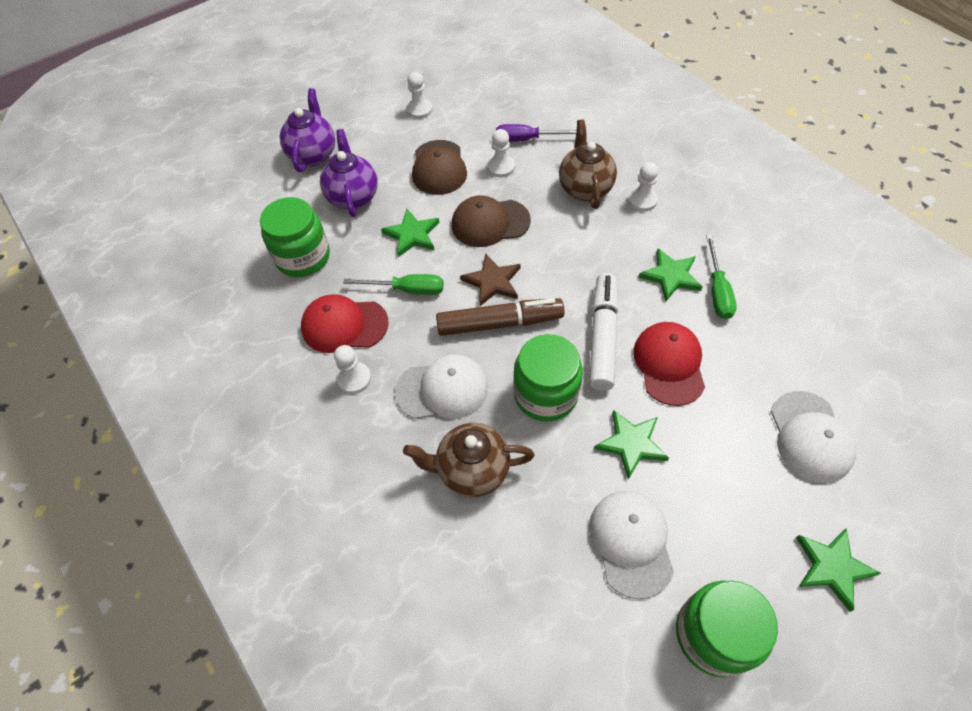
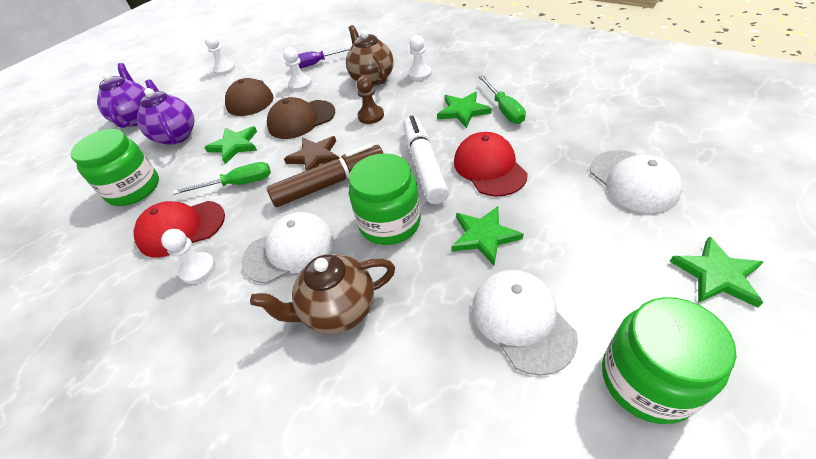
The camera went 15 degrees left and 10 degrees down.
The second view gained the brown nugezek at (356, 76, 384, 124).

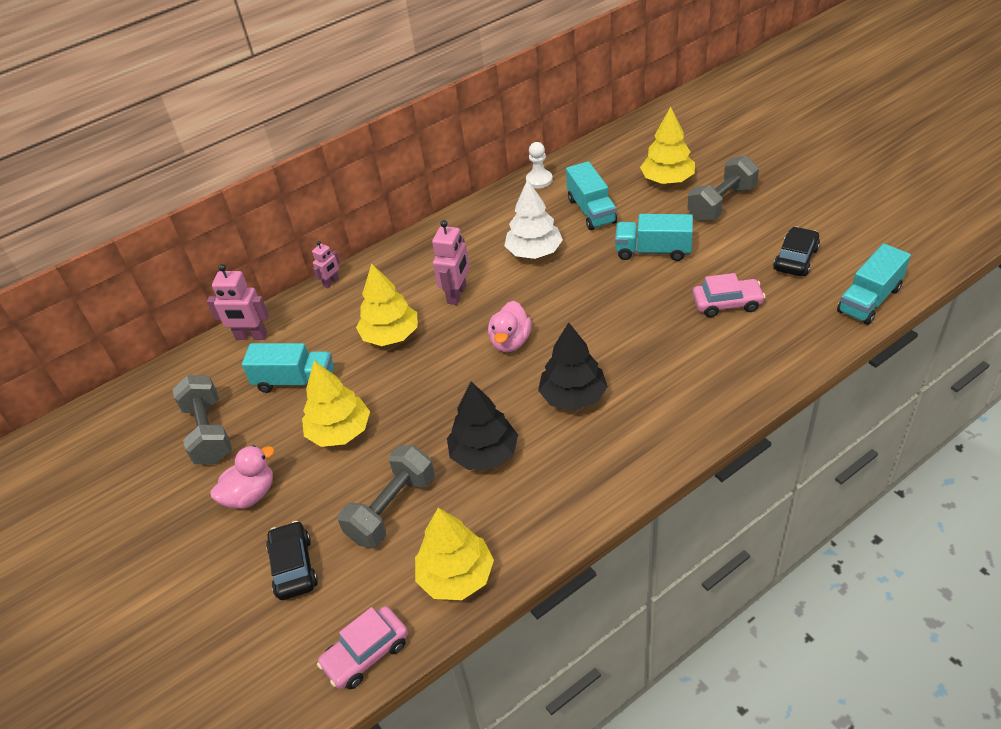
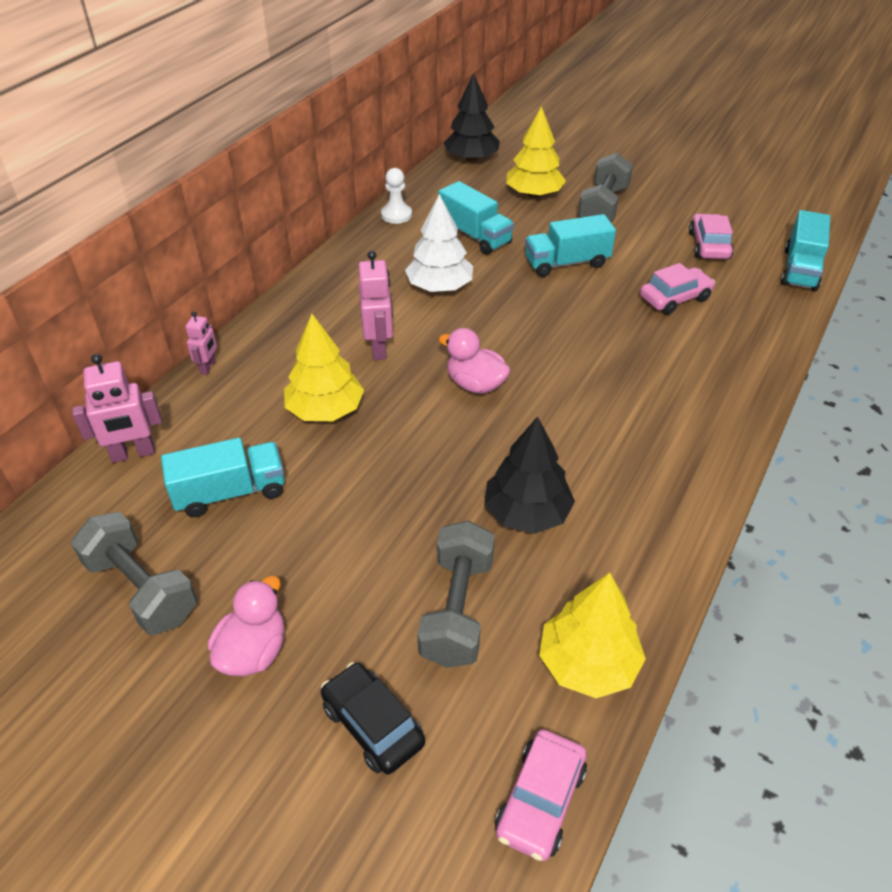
The camera went 30 degrees left and 0 degrees up.
The second view lost the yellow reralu at (302, 361, 370, 447).
The black reralu ended up elsewhere, having gone from (538, 322, 608, 411) to (443, 73, 500, 162).
What was the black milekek at (773, 227, 820, 276) turned into the pink milekek at (689, 213, 734, 259).
The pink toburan at (488, 301, 532, 352) ended up facing another way, 135 degrees clockwise from before.

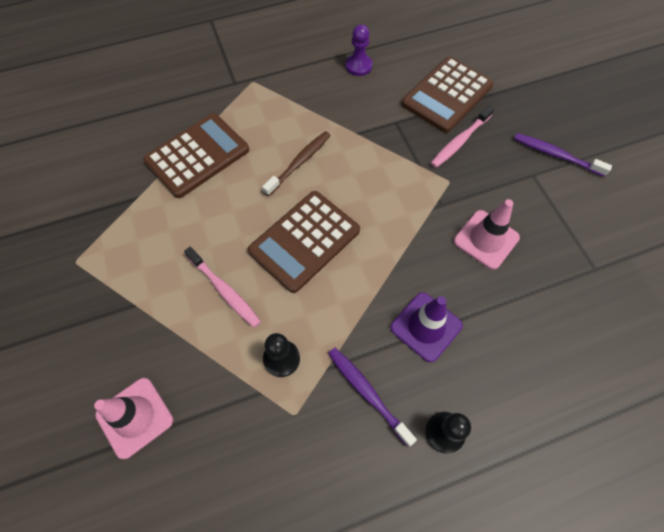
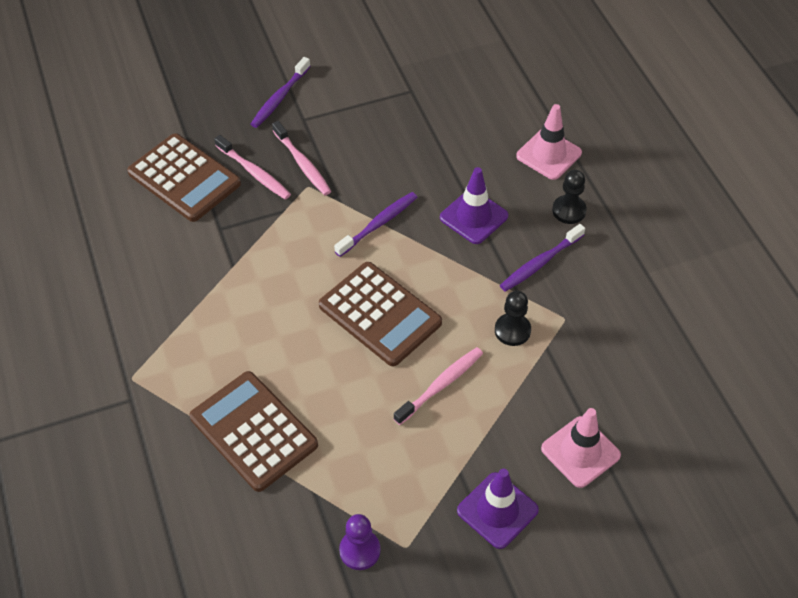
The camera went 90 degrees left and 10 degrees down.
The second view lost the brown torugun at (262, 131, 331, 196).
The second view gained the pink torugun at (272, 121, 331, 196).
The second view gained the purple torugun at (334, 192, 417, 257).
The second view gained the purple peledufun at (457, 469, 539, 549).
The purple nugezek ended up elsewhere, having gone from (346, 24, 372, 76) to (339, 514, 381, 570).
The pink peledufun ended up elsewhere, having gone from (454, 199, 520, 270) to (516, 104, 582, 180).

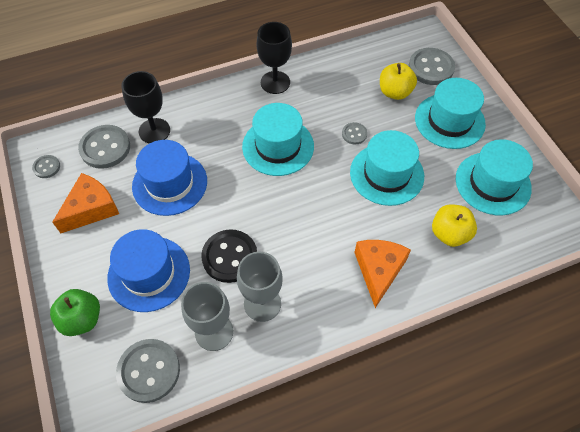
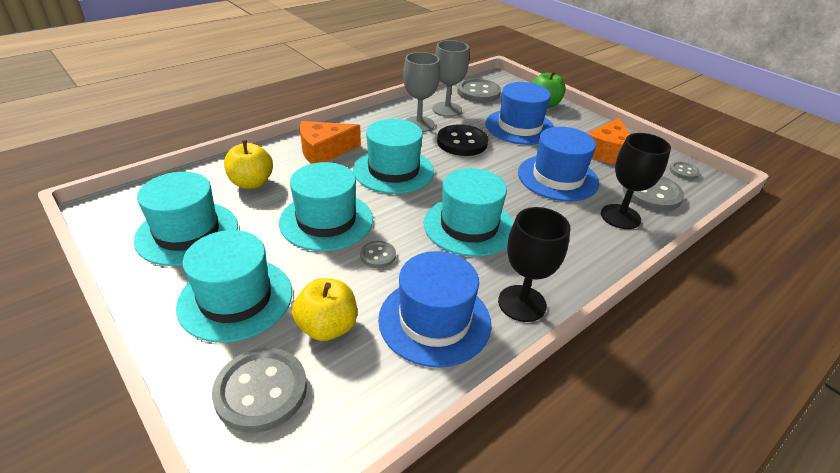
The camera went 160 degrees right and 20 degrees down.
The second view gained the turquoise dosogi at (353, 119, 434, 194).
The second view gained the blue dosogi at (378, 251, 492, 368).
The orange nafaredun at (354, 240, 411, 308) ended up facing another way, 75 degrees clockwise from before.

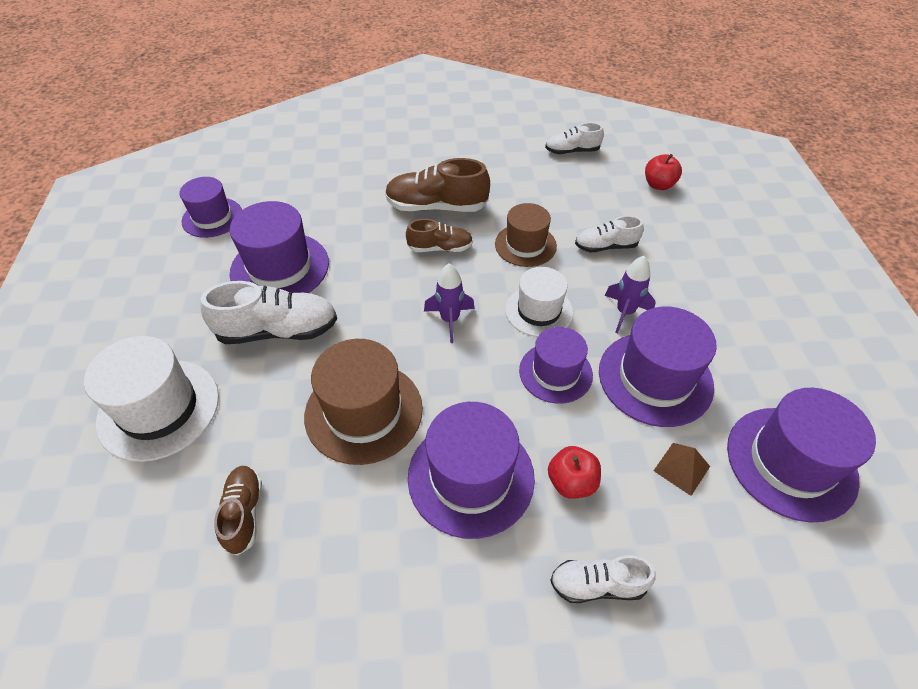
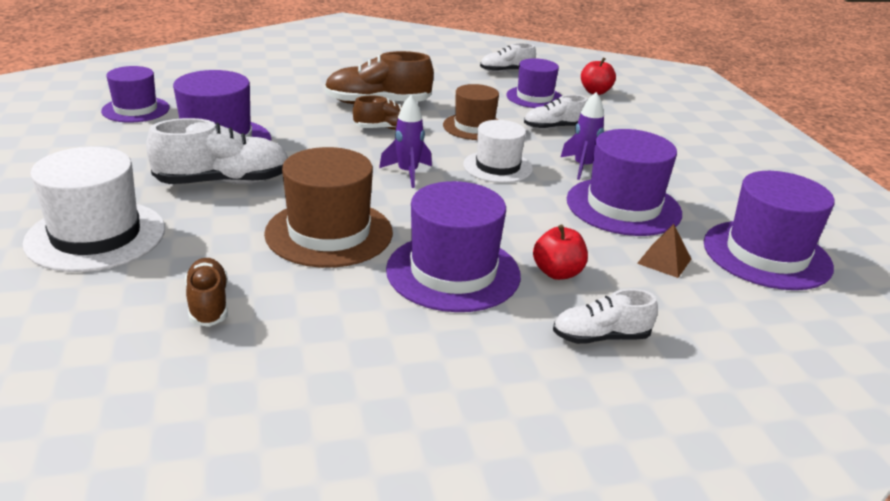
The camera went 10 degrees left and 20 degrees down.
The purple dosogi ended up elsewhere, having gone from (519, 327, 593, 404) to (506, 58, 562, 108).

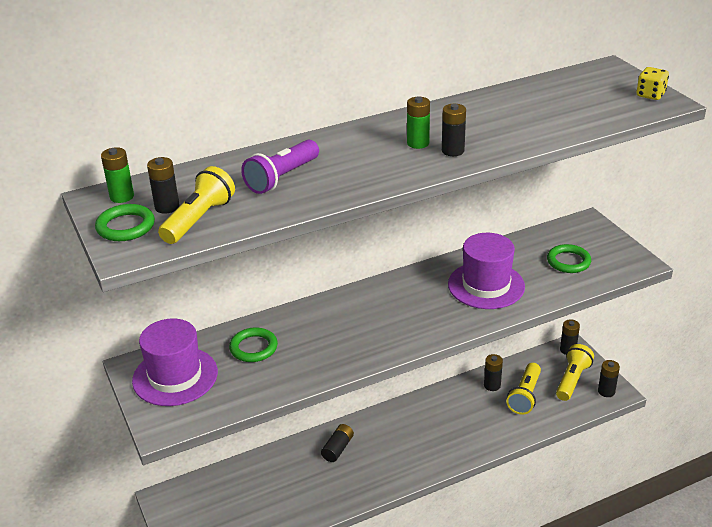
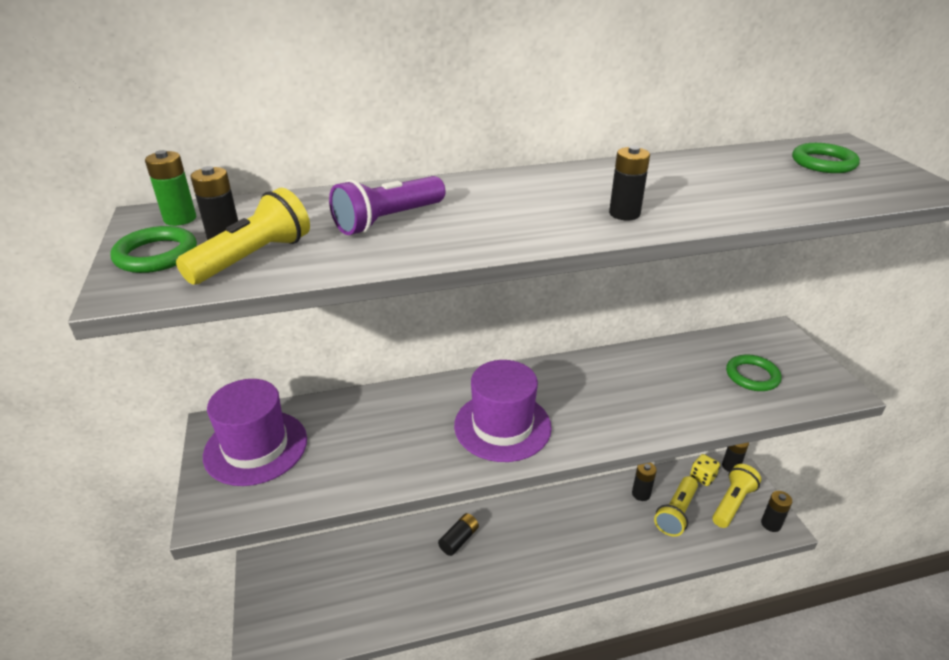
The camera went 10 degrees right and 0 degrees up.
The second view lost the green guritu at (407, 97, 430, 149).
The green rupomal ended up elsewhere, having gone from (229, 327, 278, 362) to (792, 143, 860, 173).
The purple dosogi ended up elsewhere, having gone from (448, 233, 525, 309) to (454, 360, 552, 462).
The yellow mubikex ended up elsewhere, having gone from (636, 67, 669, 100) to (690, 454, 720, 486).

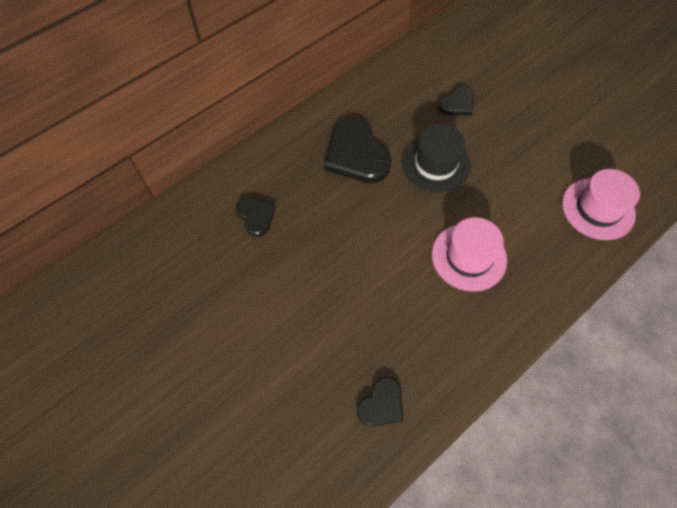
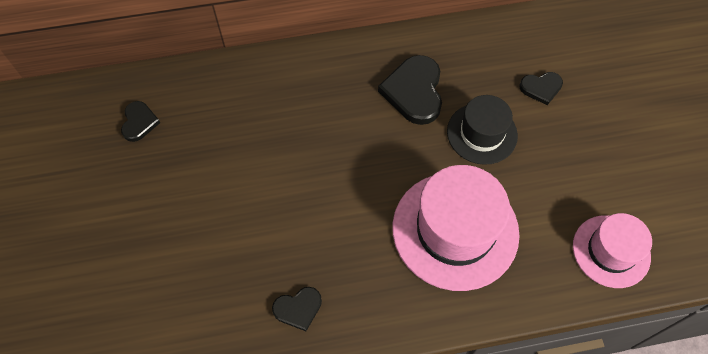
The camera went 30 degrees right and 0 degrees up.
The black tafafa ended up elsewhere, having gone from (236, 197, 276, 237) to (121, 101, 160, 142).
The size of the pink dosogi at (432, 217, 507, 292) changed by a factor of 1.67.

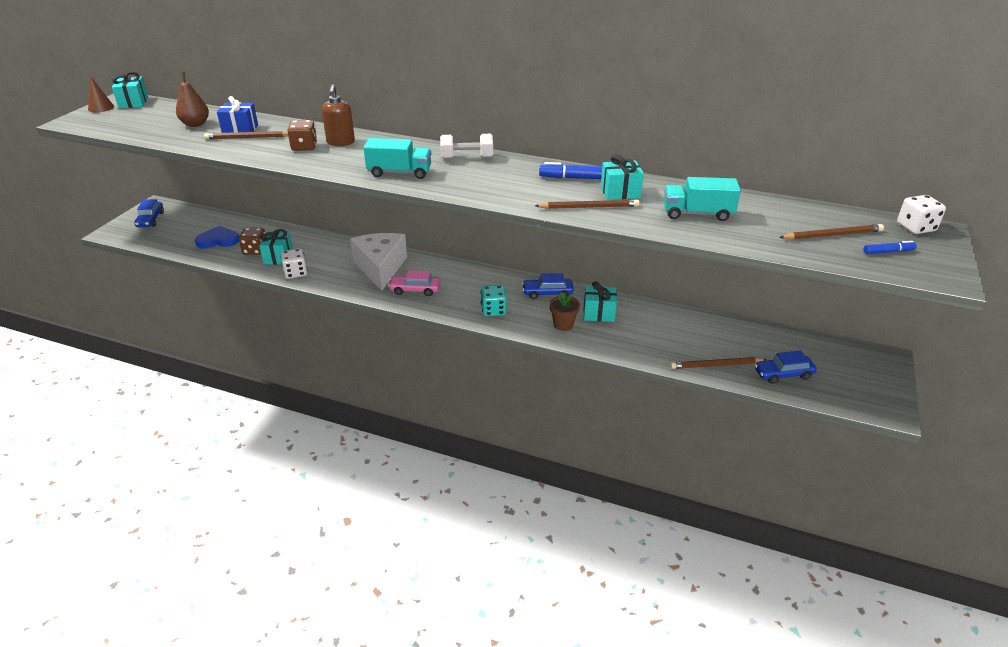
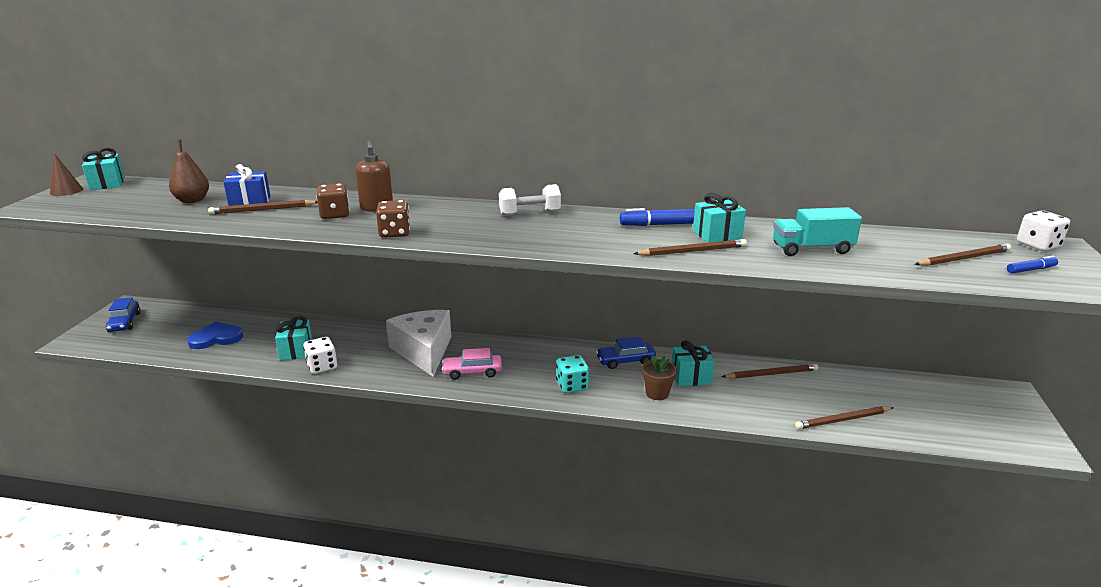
The camera went 10 degrees left and 10 degrees down.
The second view lost the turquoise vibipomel at (363, 138, 431, 179).
The second view lost the blue milekek at (755, 350, 817, 384).
The second view gained the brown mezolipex at (721, 364, 818, 379).
The brown mubikex ended up elsewhere, having gone from (239, 228, 265, 255) to (376, 200, 410, 238).

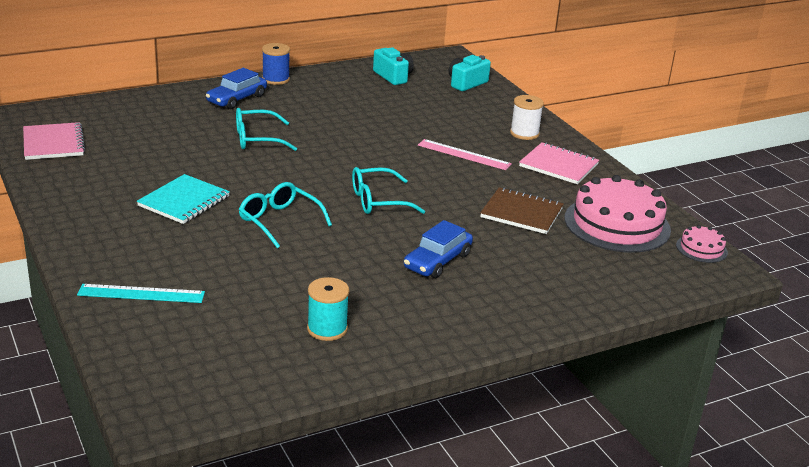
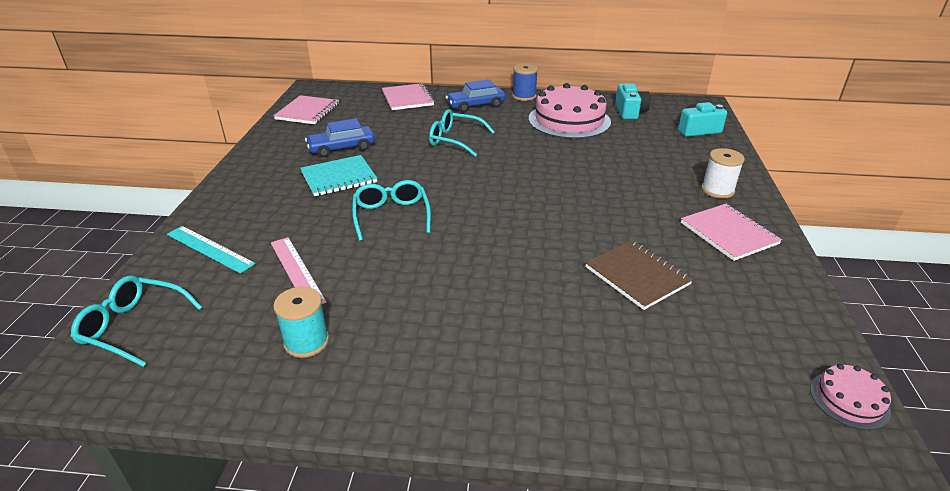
The camera went 35 degrees right and 5 degrees up.
The second view gained the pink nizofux at (382, 83, 435, 110).
The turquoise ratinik ended up elsewhere, having gone from (352, 167, 425, 214) to (71, 276, 203, 367).
The blue milekek ended up elsewhere, having gone from (404, 220, 473, 278) to (305, 118, 375, 157).
The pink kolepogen ended up elsewhere, having gone from (418, 139, 512, 170) to (271, 237, 326, 304).
The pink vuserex ended up elsewhere, having gone from (565, 175, 671, 253) to (529, 83, 611, 139).

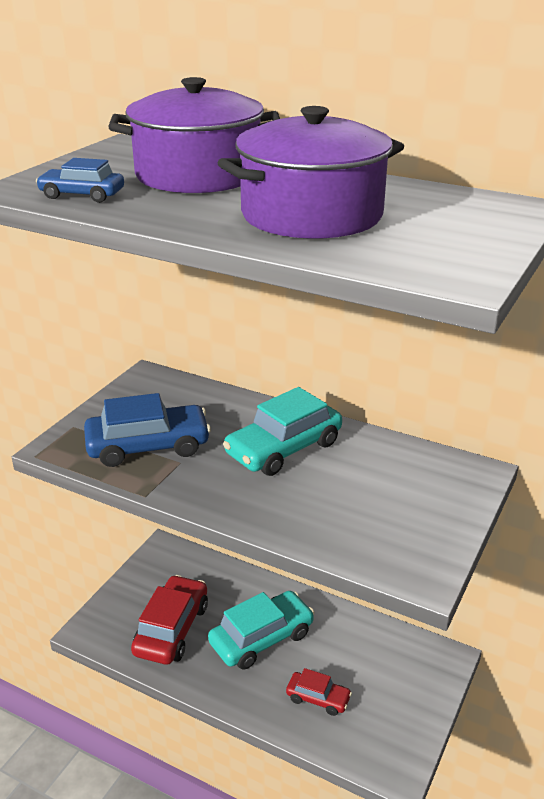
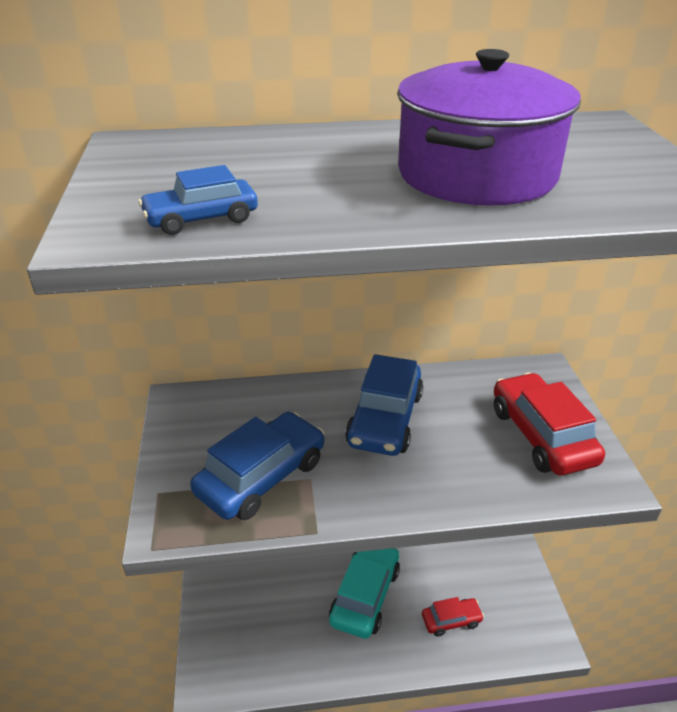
The camera went 35 degrees left and 5 degrees up.
The second view lost the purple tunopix at (108, 77, 280, 193).
The red milekek ended up elsewhere, having gone from (131, 575, 208, 665) to (494, 373, 605, 476).
What was the turquoise milekek at (223, 387, 342, 476) turned into the blue milekek at (345, 354, 424, 456).

